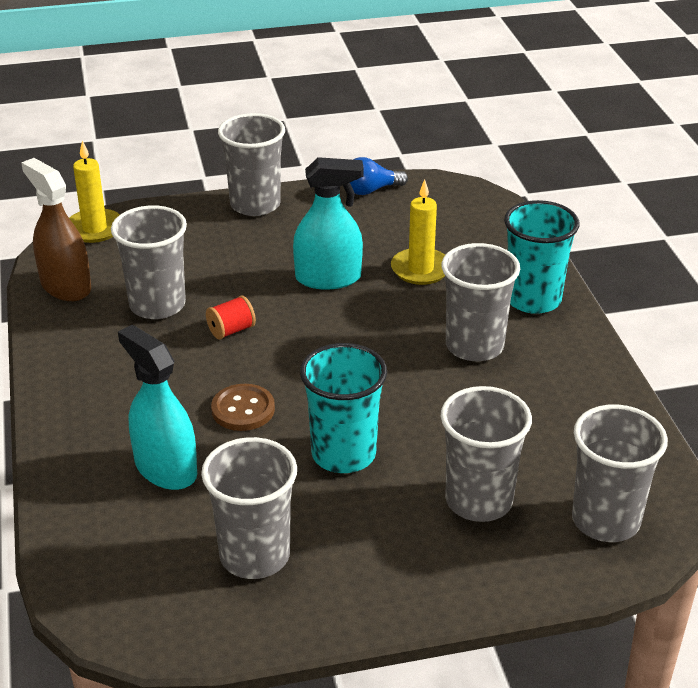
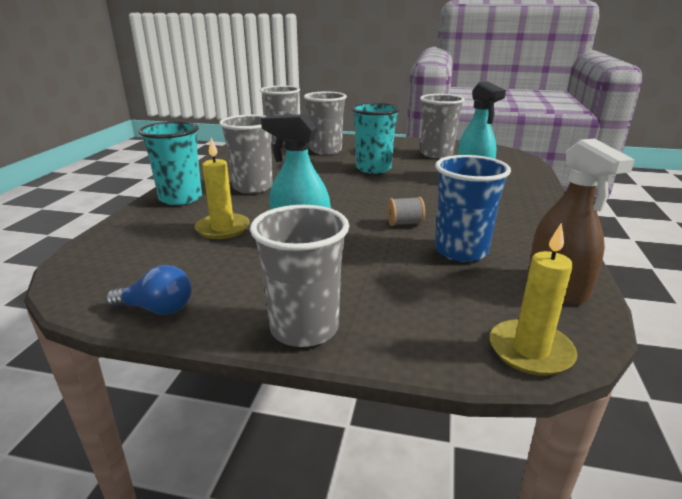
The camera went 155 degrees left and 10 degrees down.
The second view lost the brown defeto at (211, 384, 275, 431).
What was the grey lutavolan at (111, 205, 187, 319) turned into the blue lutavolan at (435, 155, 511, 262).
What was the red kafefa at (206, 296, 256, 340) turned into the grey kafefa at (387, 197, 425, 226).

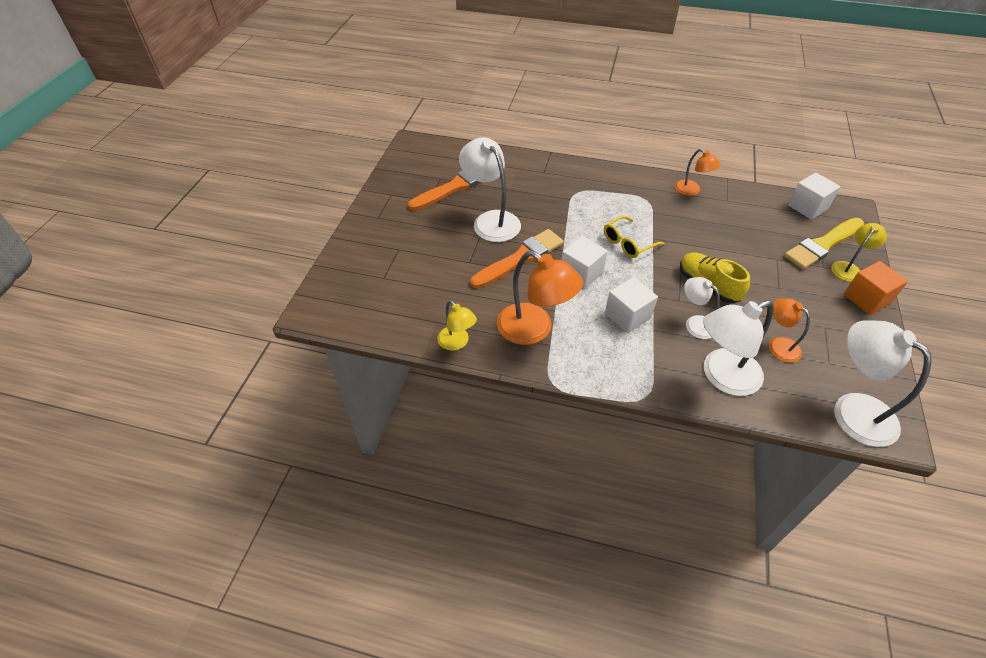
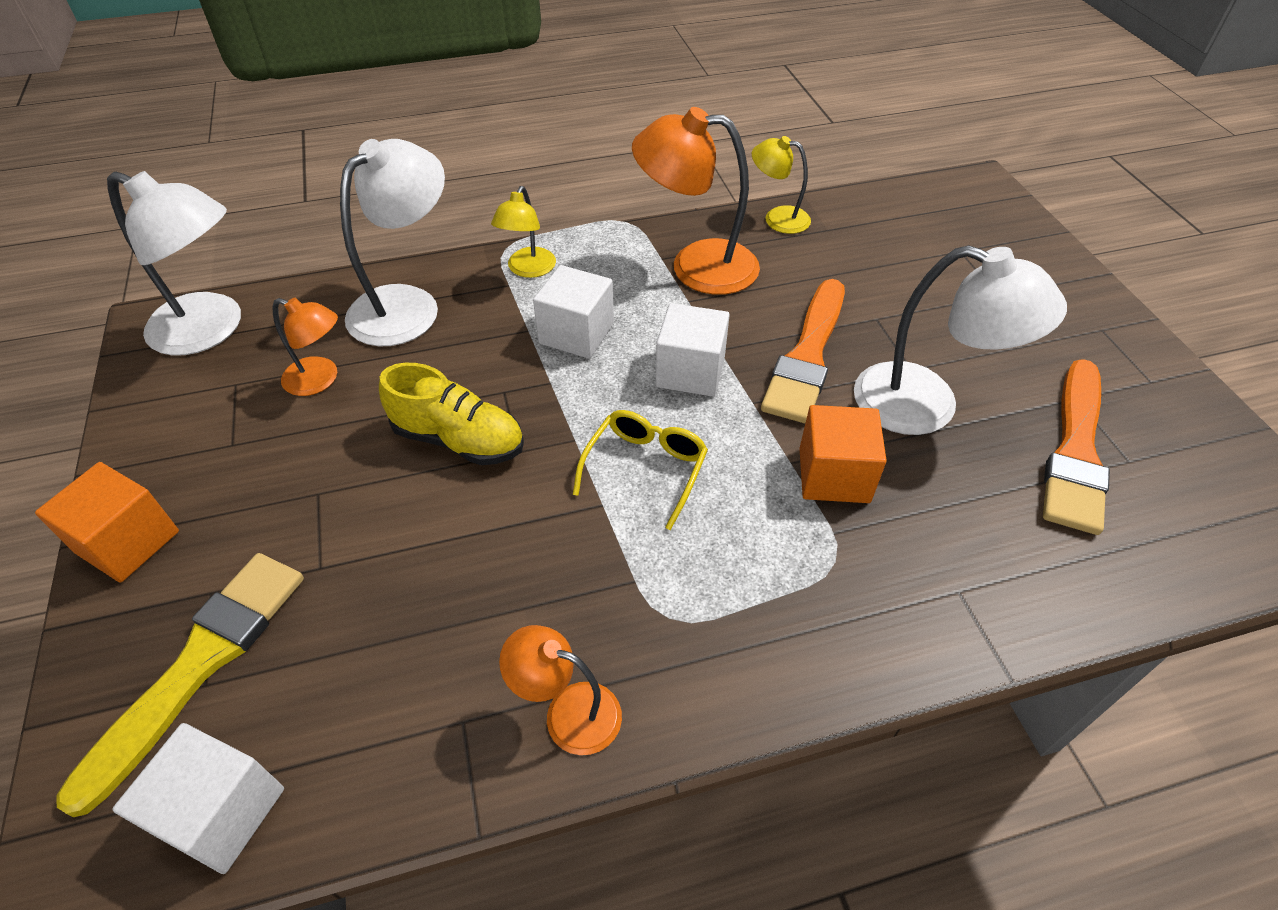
The camera went 150 degrees right and 0 degrees up.
The second view lost the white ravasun at (684, 277, 720, 339).
The second view gained the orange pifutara at (799, 405, 887, 503).
The yellow ravasun ended up elsewhere, having gone from (831, 223, 887, 282) to (491, 186, 556, 278).

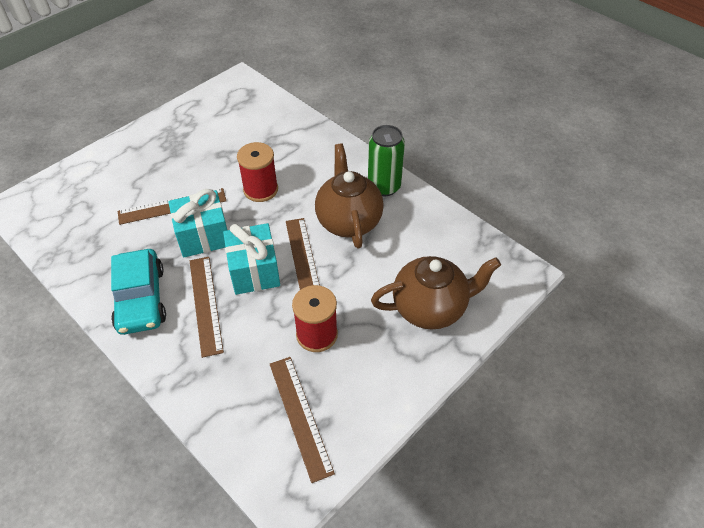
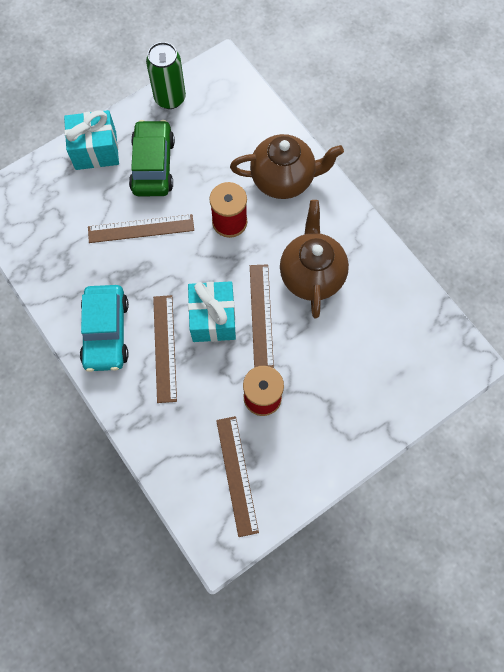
The camera went 10 degrees right and 20 degrees up.
The second view gained the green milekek at (129, 120, 175, 196).
The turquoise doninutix ended up elsewhere, having gone from (168, 189, 227, 257) to (64, 110, 119, 170).
The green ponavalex ended up elsewhere, having gone from (368, 125, 405, 196) to (146, 42, 186, 109).
The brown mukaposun ended up elsewhere, having gone from (371, 256, 501, 329) to (230, 134, 344, 199).

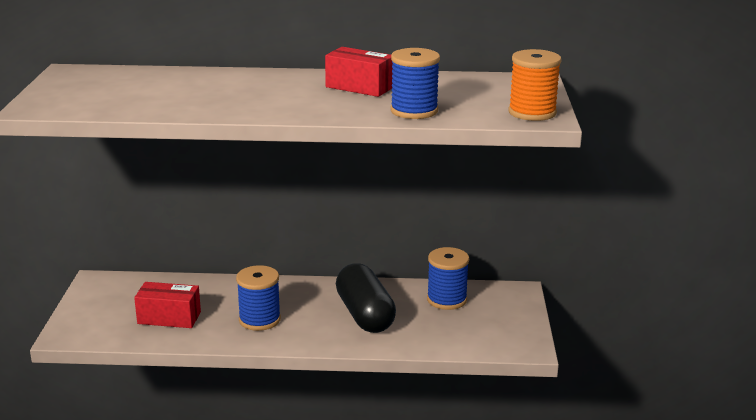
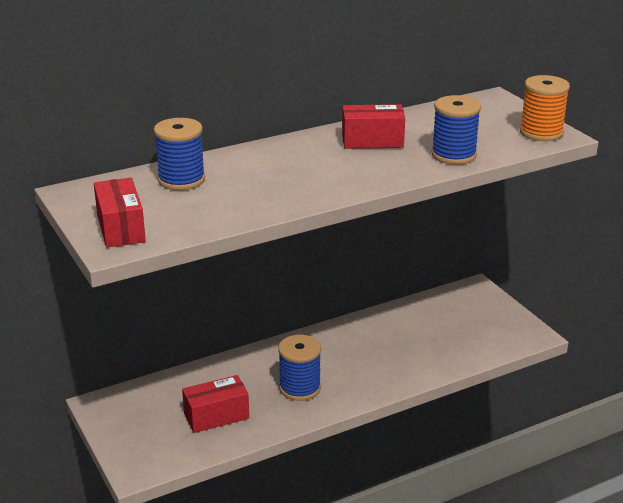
The camera went 30 degrees left and 5 degrees up.
The second view lost the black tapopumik at (336, 263, 396, 333).
The second view gained the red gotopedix at (94, 178, 146, 248).
The blue kafefa ended up elsewhere, having gone from (427, 247, 469, 310) to (154, 118, 205, 190).

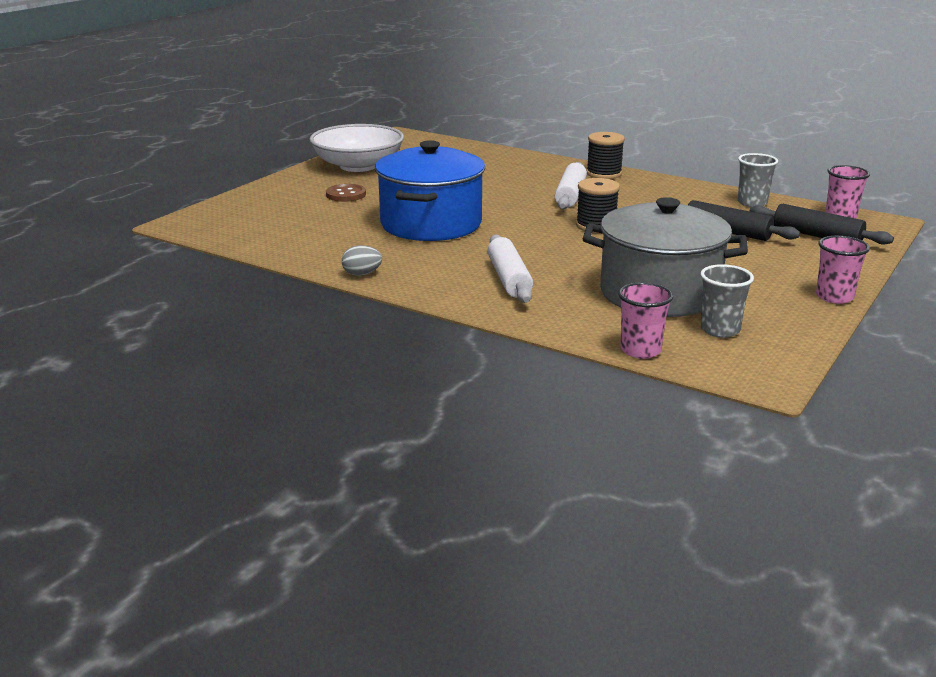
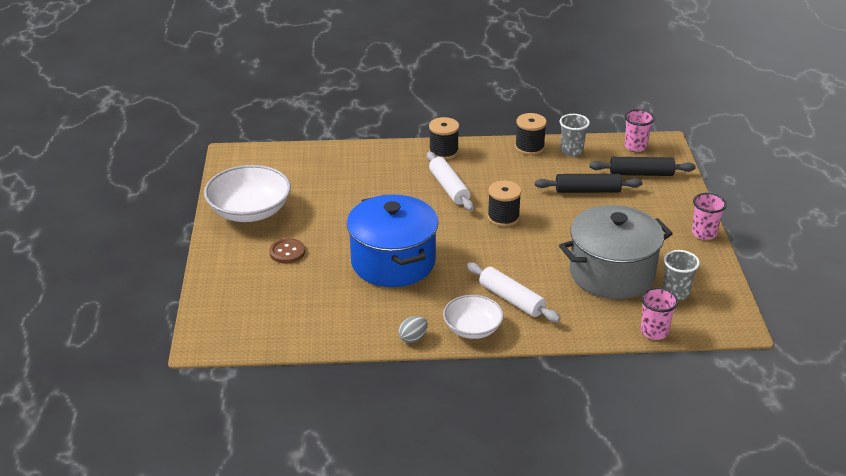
The camera went 35 degrees left and 10 degrees up.
The second view gained the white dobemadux at (443, 295, 504, 339).
The second view gained the black kafefa at (515, 113, 547, 155).

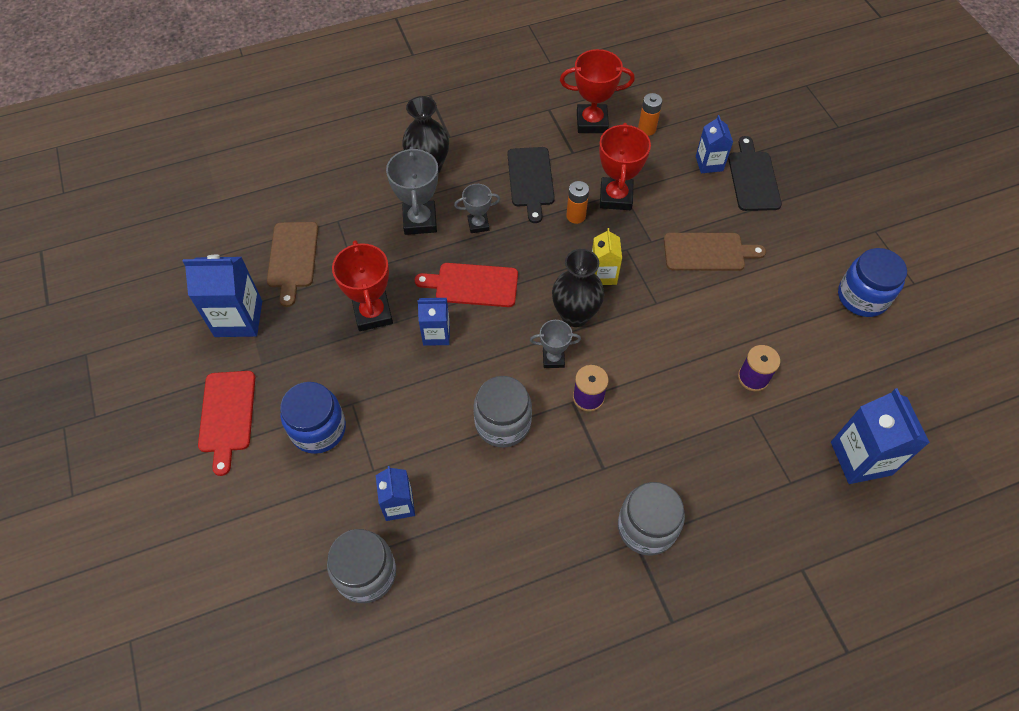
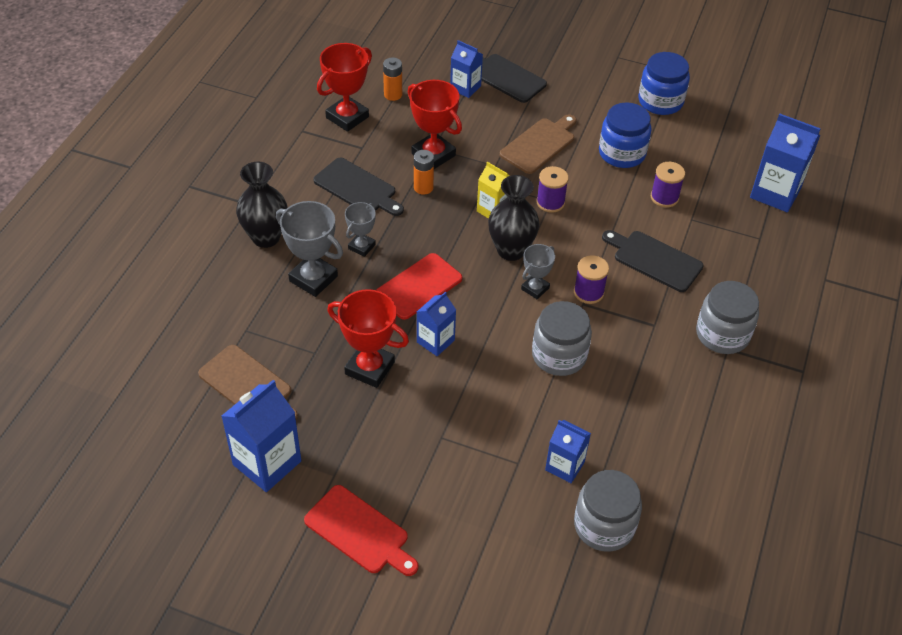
The camera went 50 degrees left and 10 degrees down.
The second view gained the purple kafefa at (536, 166, 569, 213).
The second view gained the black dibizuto at (602, 230, 704, 292).
The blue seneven ended up elsewhere, having gone from (280, 382, 346, 454) to (599, 102, 651, 168).

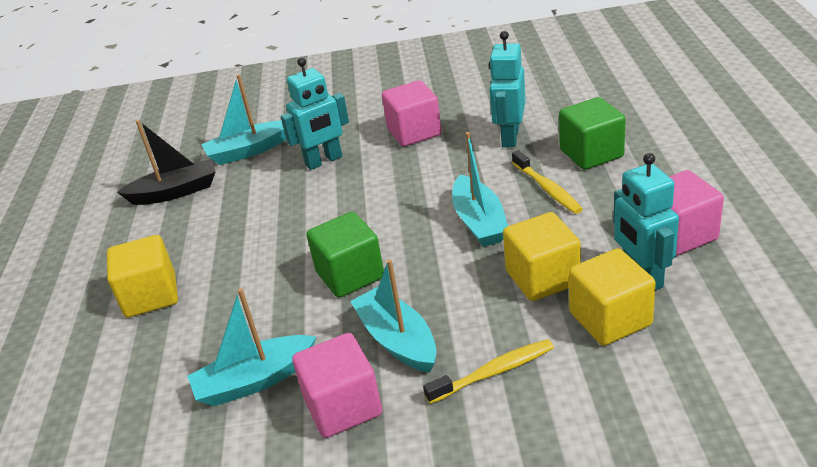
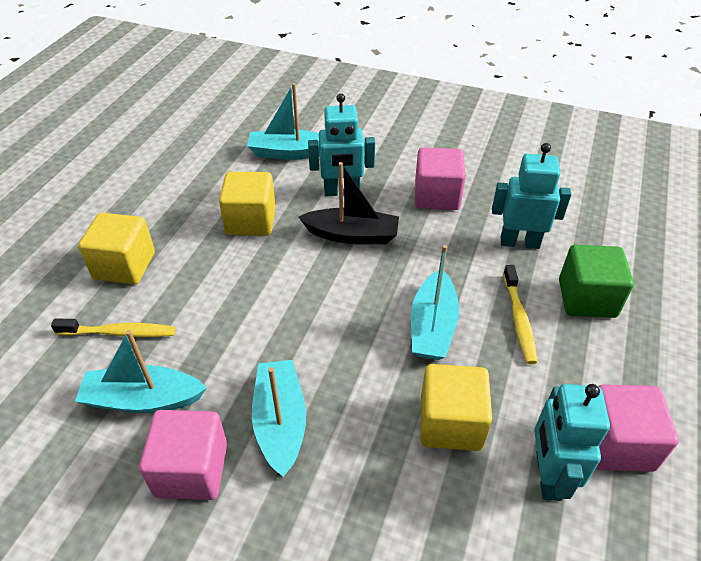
The camera went 20 degrees right and 10 degrees up.
The second view lost the green pifutara at (306, 212, 384, 298).
The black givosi ended up elsewhere, having gone from (117, 120, 215, 205) to (299, 162, 399, 244).
The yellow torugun ended up elsewhere, having gone from (423, 339, 554, 404) to (51, 319, 175, 337).
The yellow pifutara ended up elsewhere, having gone from (569, 248, 656, 346) to (219, 172, 276, 236).
The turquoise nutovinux at (489, 31, 526, 147) ended up facing another way, 60 degrees clockwise from before.

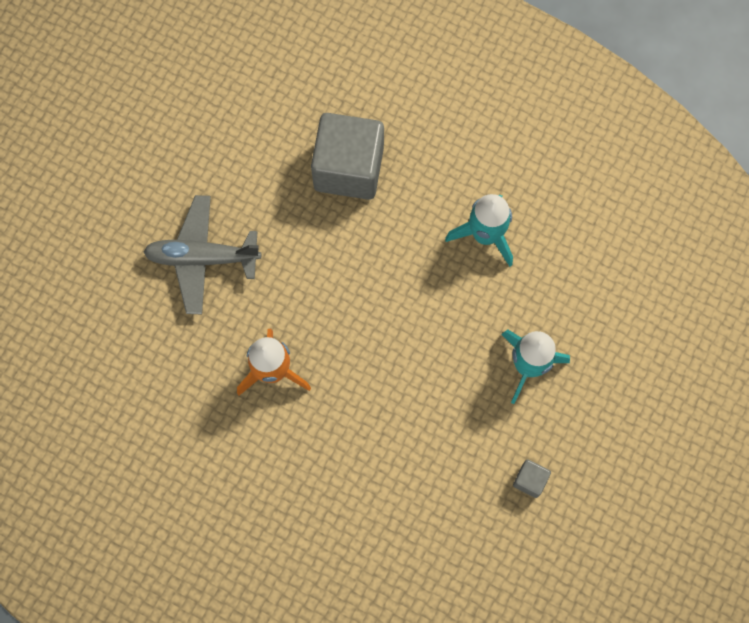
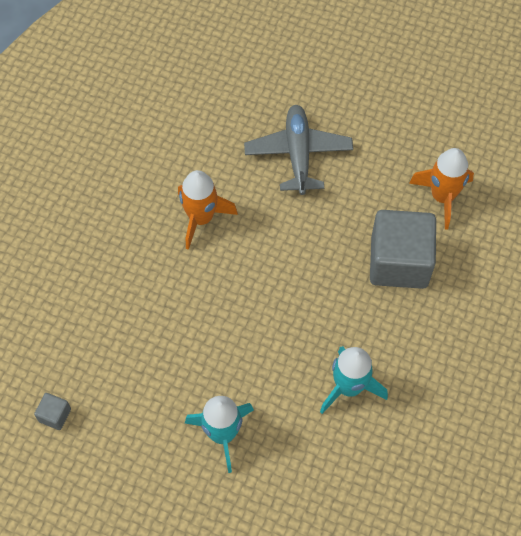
The camera went 85 degrees right and 10 degrees down.
The second view gained the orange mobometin at (409, 148, 474, 230).
The grey pifutara ended up elsewhere, having gone from (513, 459, 551, 498) to (34, 393, 71, 430).

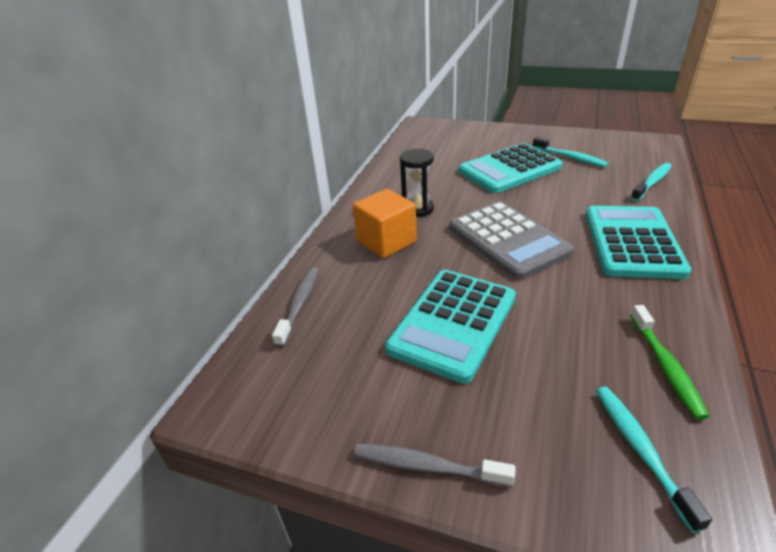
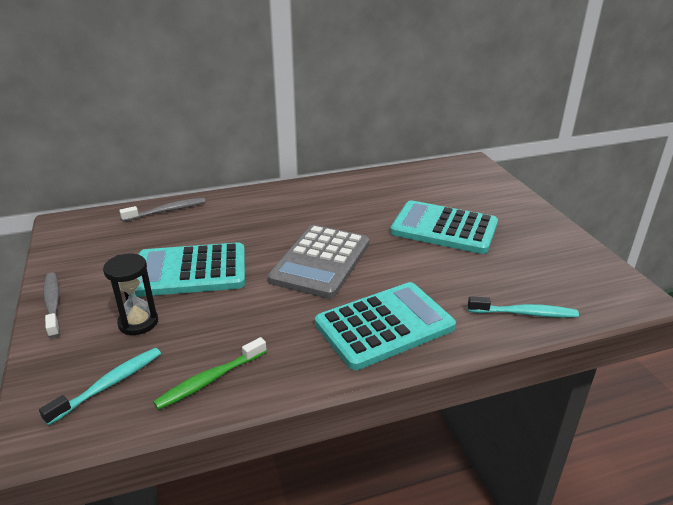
The camera went 50 degrees right and 5 degrees down.
The second view lost the orange pifutara at (353, 189, 417, 258).
The second view lost the turquoise torugun at (532, 137, 609, 167).
The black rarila ended up elsewhere, having gone from (400, 149, 434, 217) to (103, 254, 158, 335).

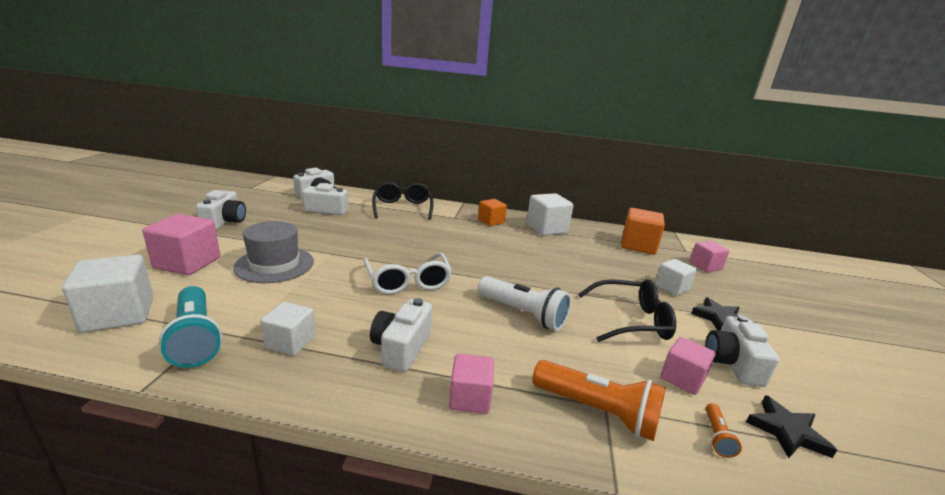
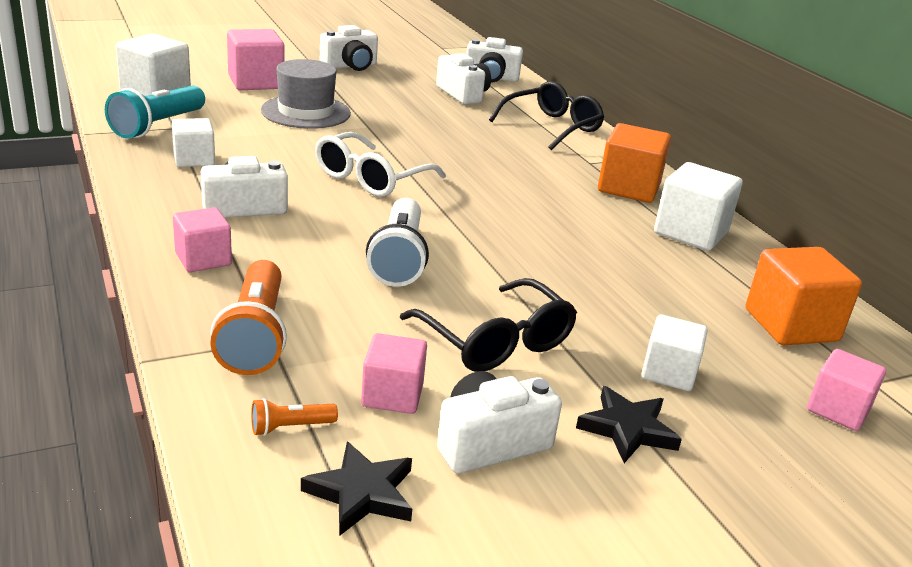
The camera went 55 degrees right and 5 degrees up.
The size of the orange pifutara at (478, 199, 507, 226) changed by a factor of 1.57.

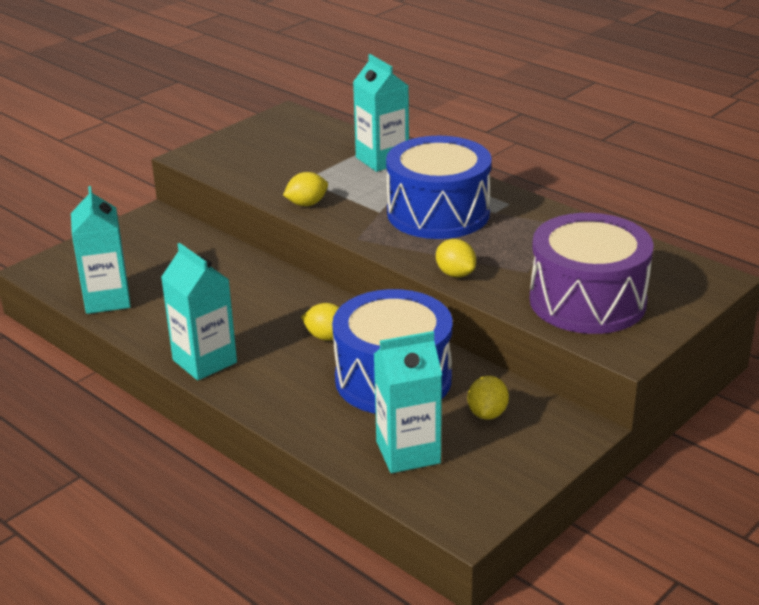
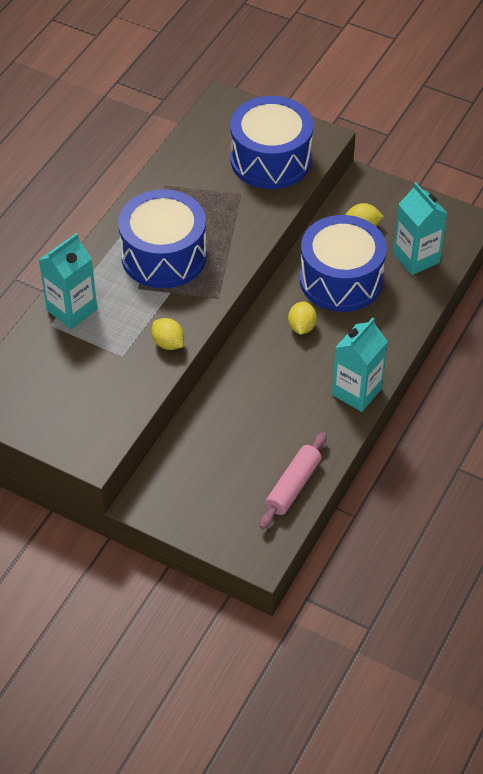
The camera went 105 degrees left and 20 degrees up.
The second view lost the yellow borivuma at (436, 239, 476, 277).
Where the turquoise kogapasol stood at (71, 186, 131, 314), the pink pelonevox came to stand at (259, 432, 327, 529).
What was the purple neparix at (530, 213, 654, 334) turned into the blue neparix at (230, 96, 313, 189).

